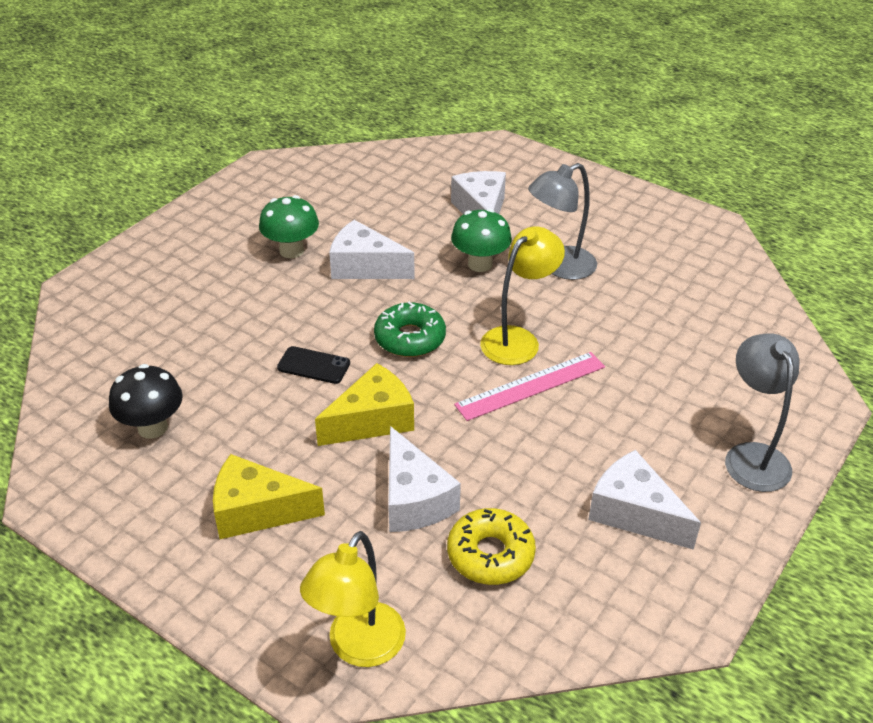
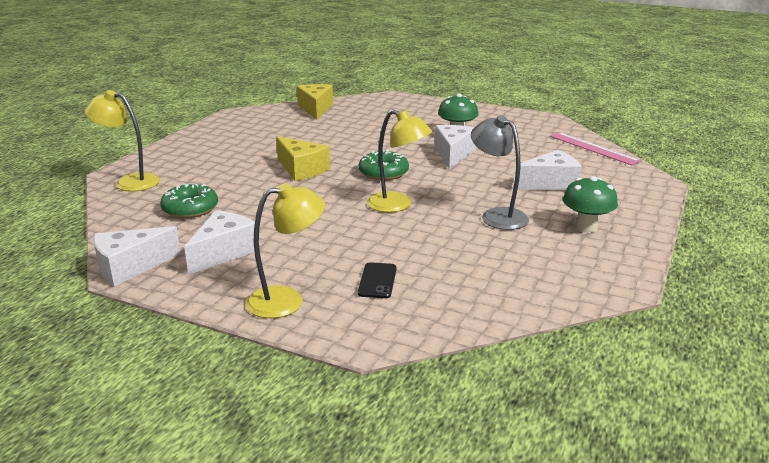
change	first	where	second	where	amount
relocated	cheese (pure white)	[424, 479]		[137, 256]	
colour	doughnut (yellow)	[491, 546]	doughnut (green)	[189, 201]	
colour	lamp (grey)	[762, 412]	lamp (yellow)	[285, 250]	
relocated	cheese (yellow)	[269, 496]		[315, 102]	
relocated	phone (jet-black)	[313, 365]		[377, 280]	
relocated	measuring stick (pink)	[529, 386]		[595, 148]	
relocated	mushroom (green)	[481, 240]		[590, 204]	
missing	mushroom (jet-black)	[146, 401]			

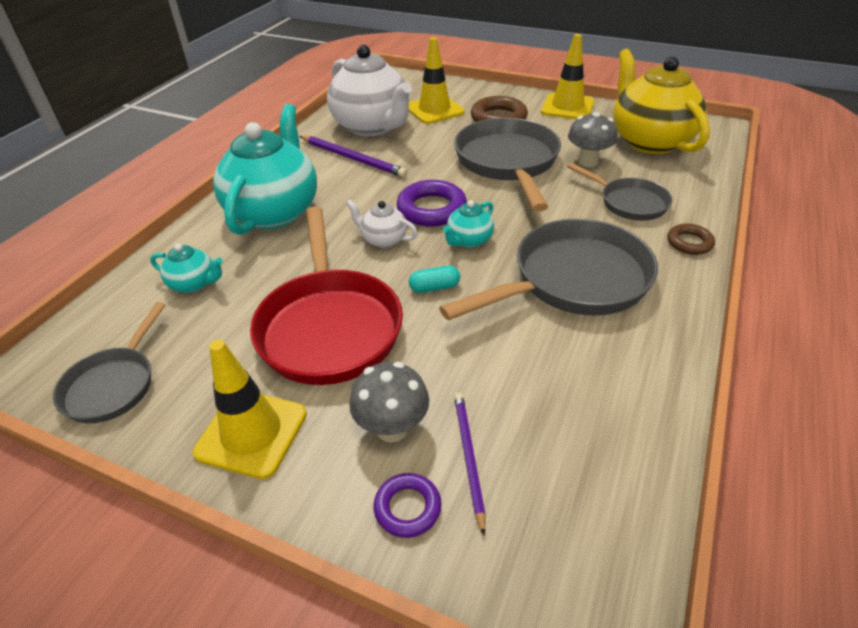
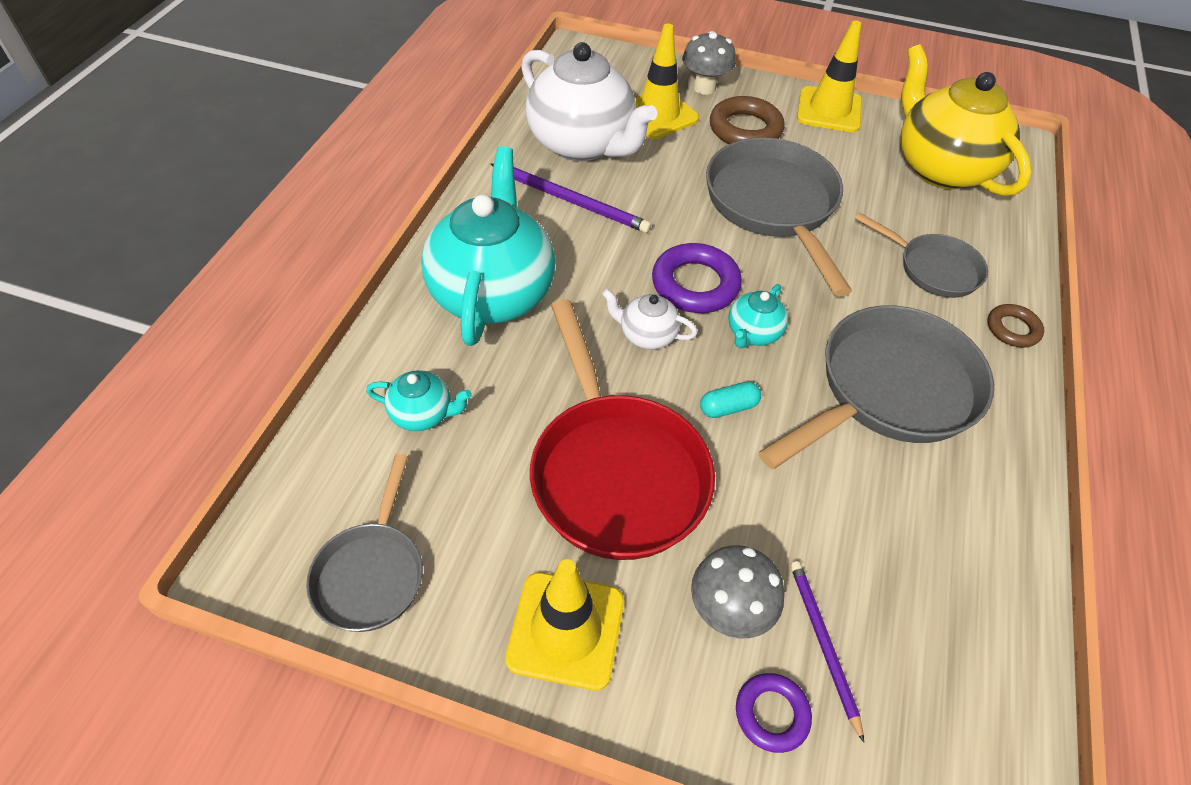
change	first	where	second	where	amount
relocated	mushroom (grey)	[593, 139]		[709, 63]	

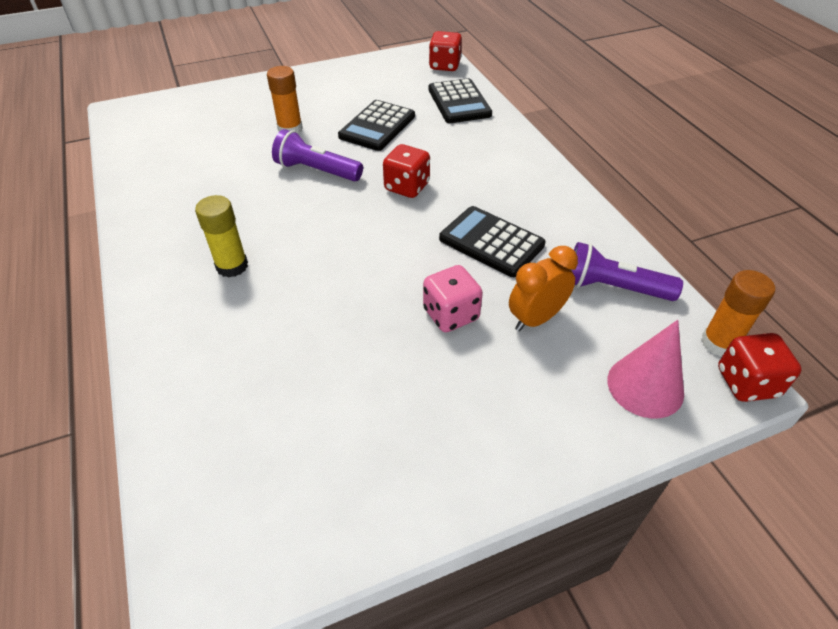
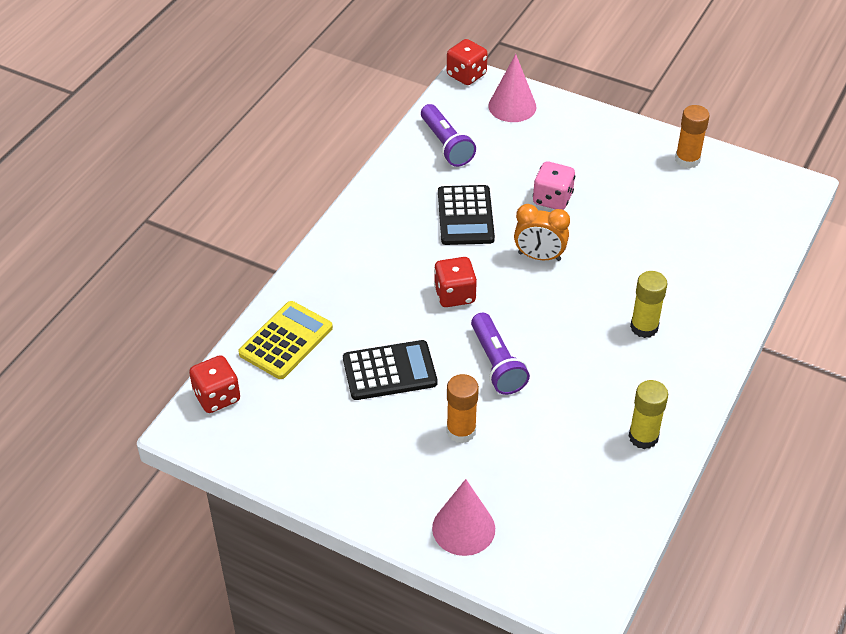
change	first	where	second	where	amount
colour	calculator (jet-black)	[460, 100]	calculator (yellow)	[285, 340]	
appeared			cone (pink)	[463, 517]	
relocated	clock (orange-coloured)	[543, 288]		[542, 232]	
appeared			glue (yellow)	[648, 414]	
relocated	glue (orange-coloured)	[738, 313]		[692, 137]	

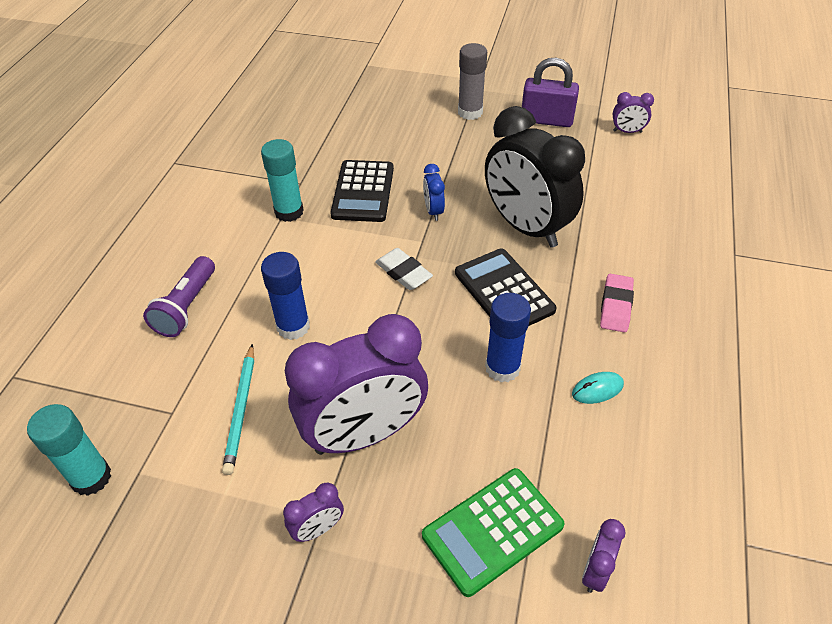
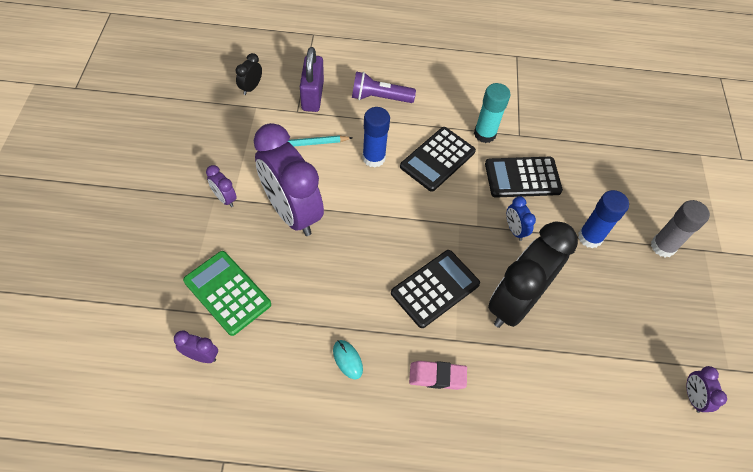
change	first	where	second	where	amount
exchanged	glue (turquoise)	[69, 450]	clock (jet-black)	[249, 74]	
relocated	small lock (violet)	[550, 92]		[312, 79]	
appeared			calculator (jet-black)	[438, 159]	
spun	clock (blue)	[434, 192]		[521, 218]	90 degrees counterclockwise
relocated	glue (blue)	[508, 337]		[603, 219]	
missing	pencil eraser (pure white)	[404, 269]			

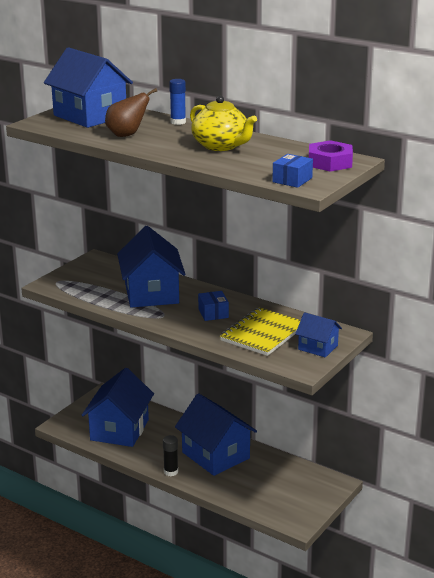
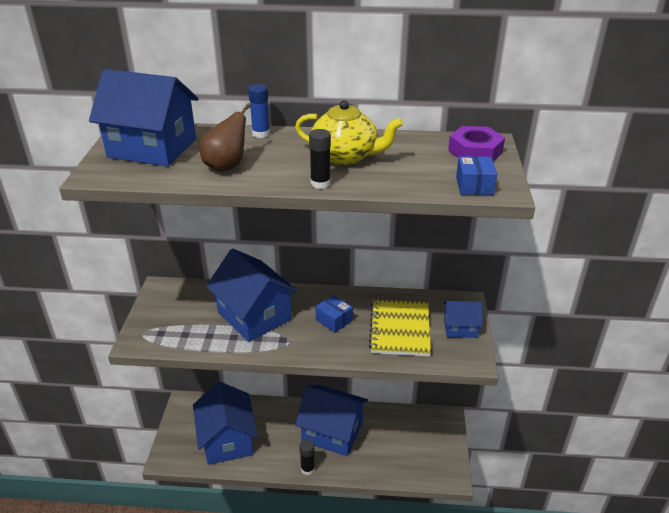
change	first	where	second	where	amount
appeared			glue (jet-black)	[320, 159]	

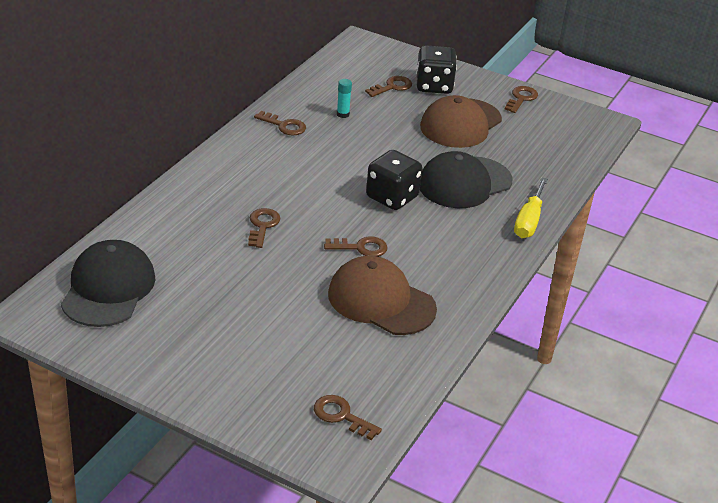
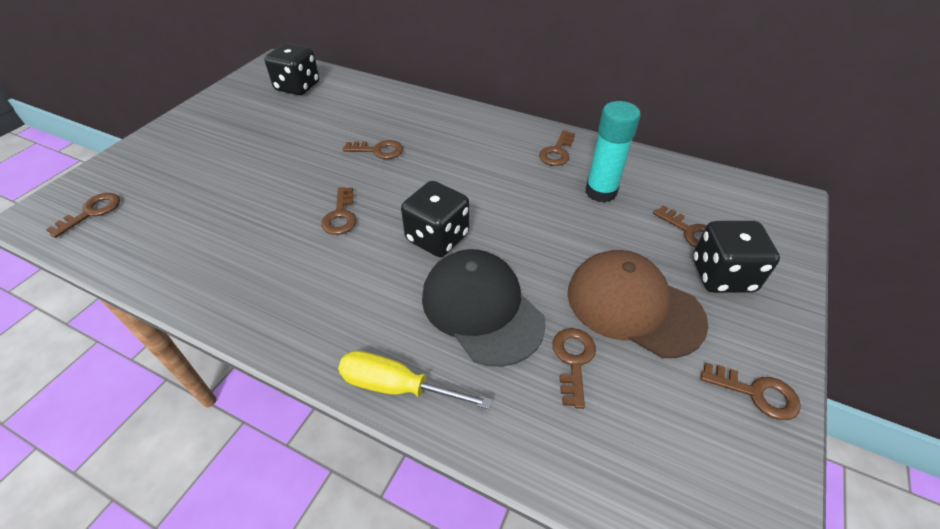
change	first	where	second	where	amount
exchanged	peaked cap (jet-black)	[108, 283]	die (jet-black)	[292, 69]	
appeared			latchkey (brown)	[574, 368]	
size	glue (turquoise)	[344, 98]		[613, 152]	x2.03
missing	peaked cap (brown)	[382, 295]			

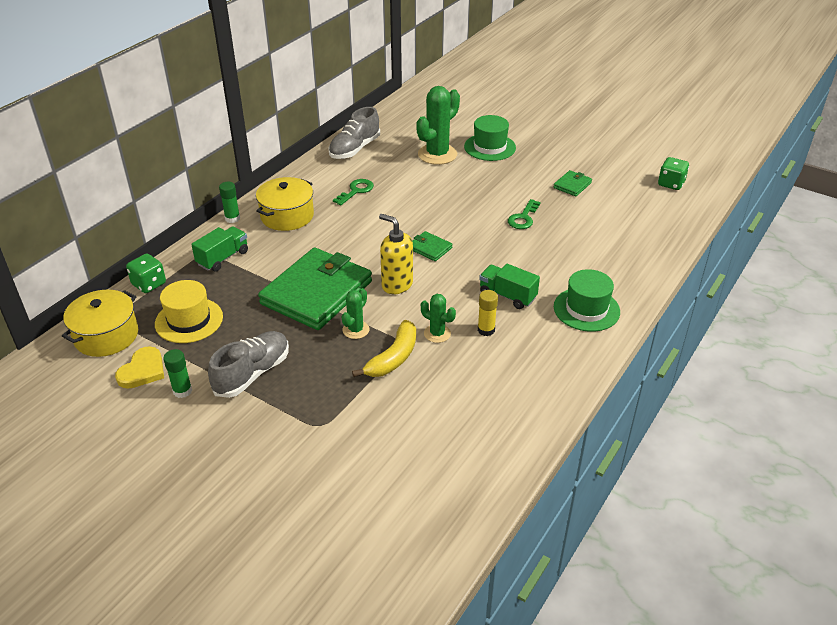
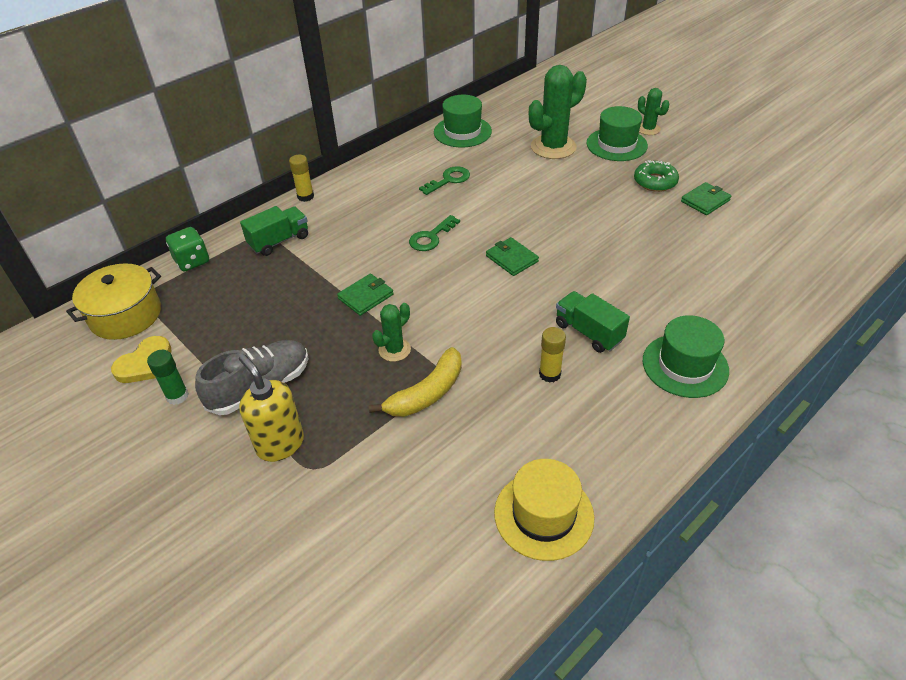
change	first	where	second	where	amount
relocated	soap pump (yellow)	[396, 254]		[271, 408]	
colour	glue (green)	[229, 202]	glue (yellow)	[301, 178]	
size	wallet (green)	[315, 289]		[365, 295]	x0.42
relocated	latchkey (green)	[524, 214]		[434, 233]	
exchanged	sneaker (grey)	[354, 133]	top hat (green)	[463, 121]	
relocated	top hat (yellow)	[189, 311]		[544, 510]	
appeared			doughnut (green)	[656, 176]	
relocated	cactus (green)	[438, 318]		[653, 111]	
missing	stockpot (yellow)	[285, 204]			
missing	die (green)	[673, 173]			

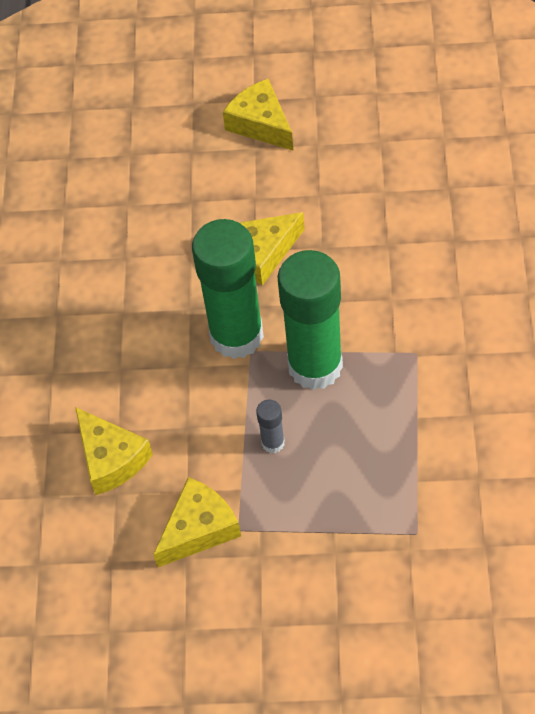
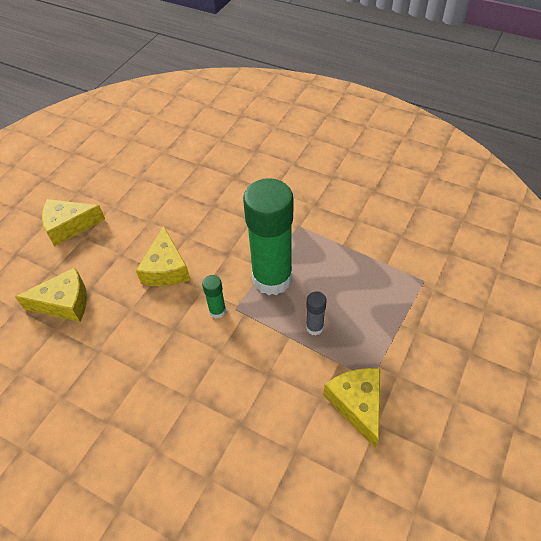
change	first	where	second	where	amount
relocated	cheese (yellow)	[114, 451]		[51, 295]	
size	glue (green)	[228, 289]		[214, 297]	x0.41

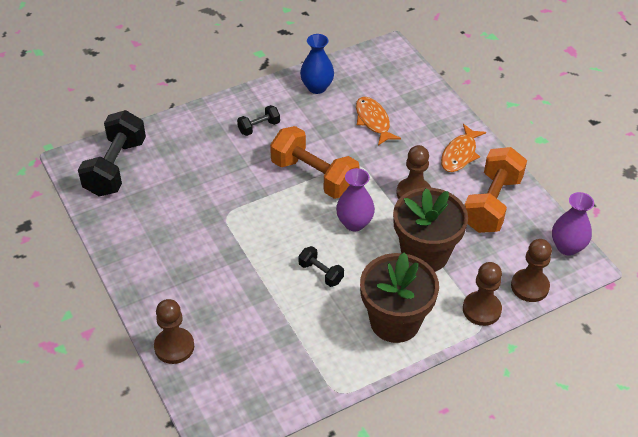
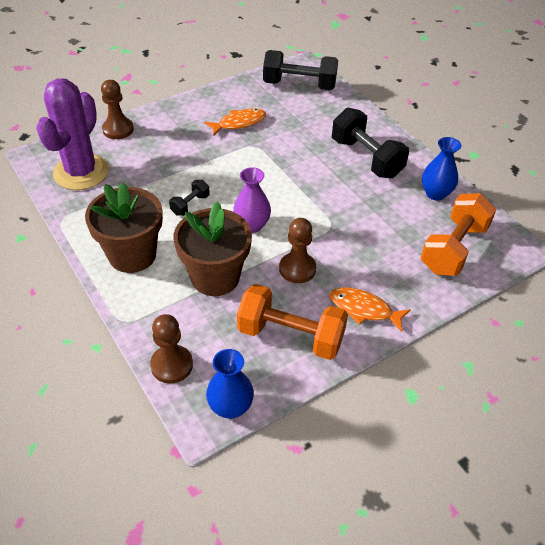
change	first	where	second	where	amount
appeared			cactus (violet)	[72, 134]	
relocated	toy fish (orange-coloured)	[378, 121]		[235, 122]	
colour	flower vase (violet)	[573, 224]	flower vase (blue)	[230, 384]	
size	dumbbell (jet-black)	[258, 120]		[370, 143]	x2.06
relocated	dumbbell (orange-coloured)	[315, 162]		[459, 234]	
missing	game pawn (brown)	[482, 294]			

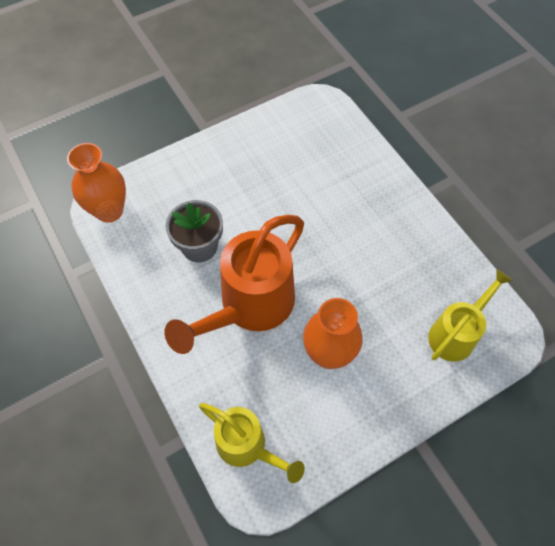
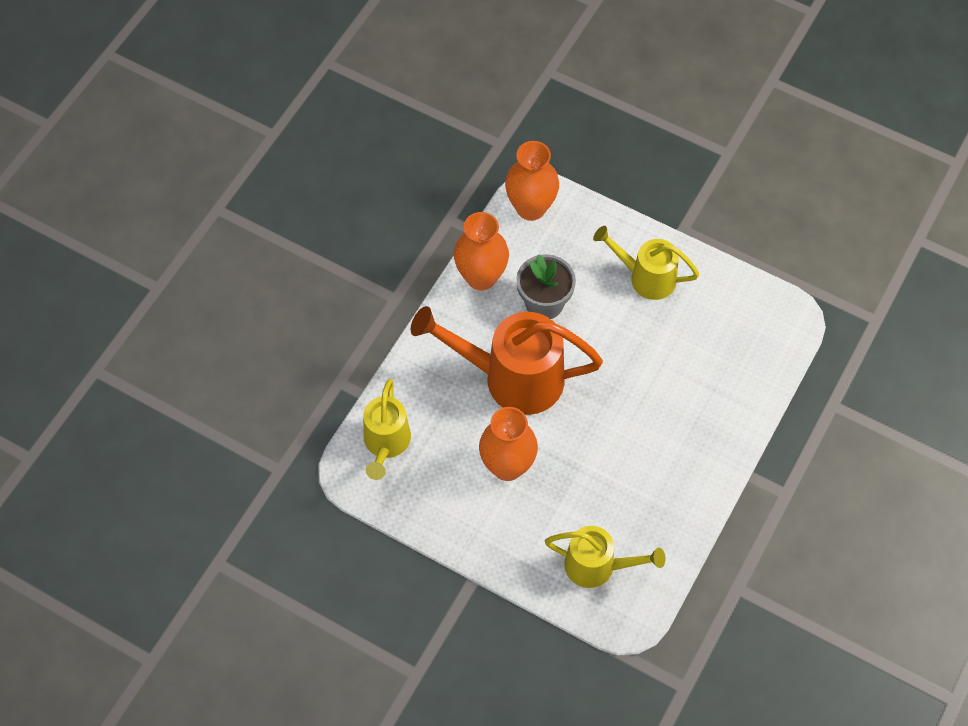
change	first	where	second	where	amount
appeared			flower vase (orange-coloured)	[481, 251]	
appeared			sprinkling can (yellow)	[646, 263]	

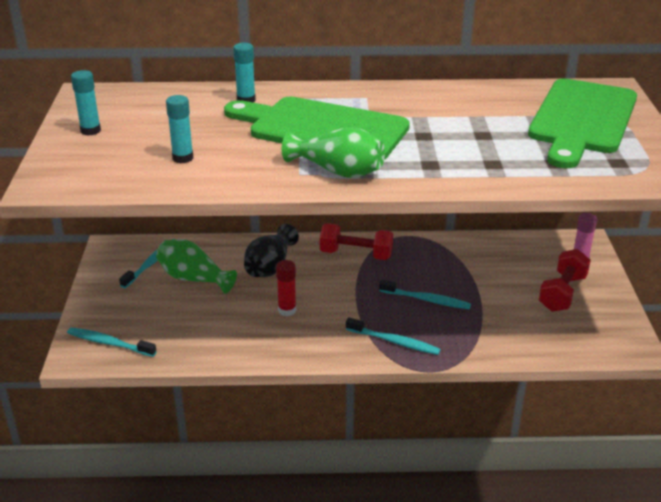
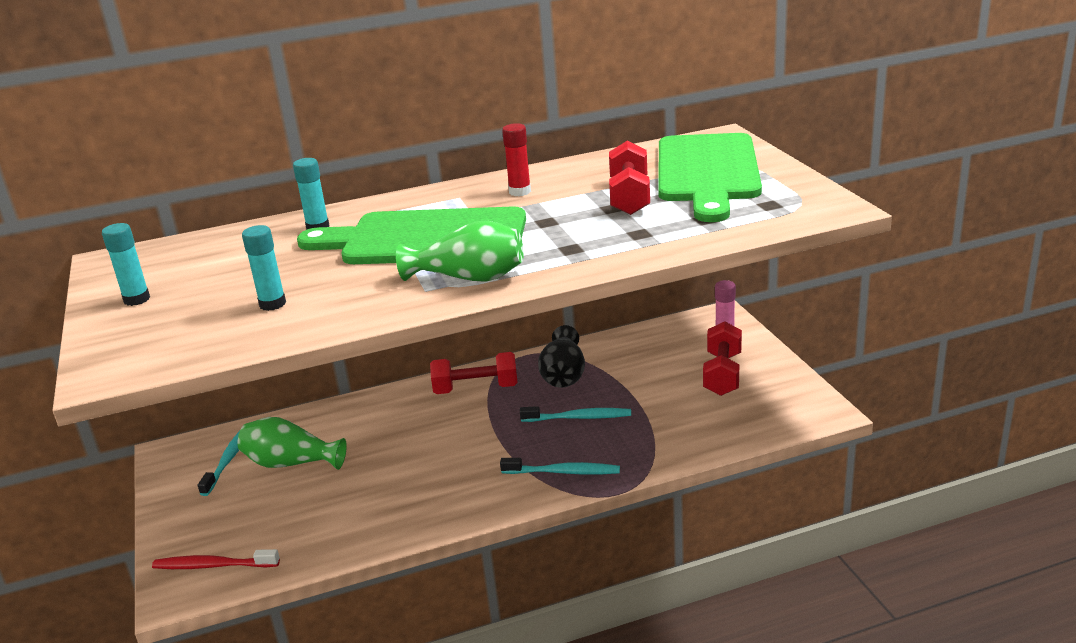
change	first	where	second	where	amount
colour	dental brush (turquoise)	[112, 342]	dental brush (scarlet)	[216, 559]	
relocated	glue (scarlet)	[286, 288]		[516, 159]	
relocated	flower vase (jet-black)	[271, 250]		[561, 356]	
appeared			dumbbell (scarlet)	[629, 178]	

